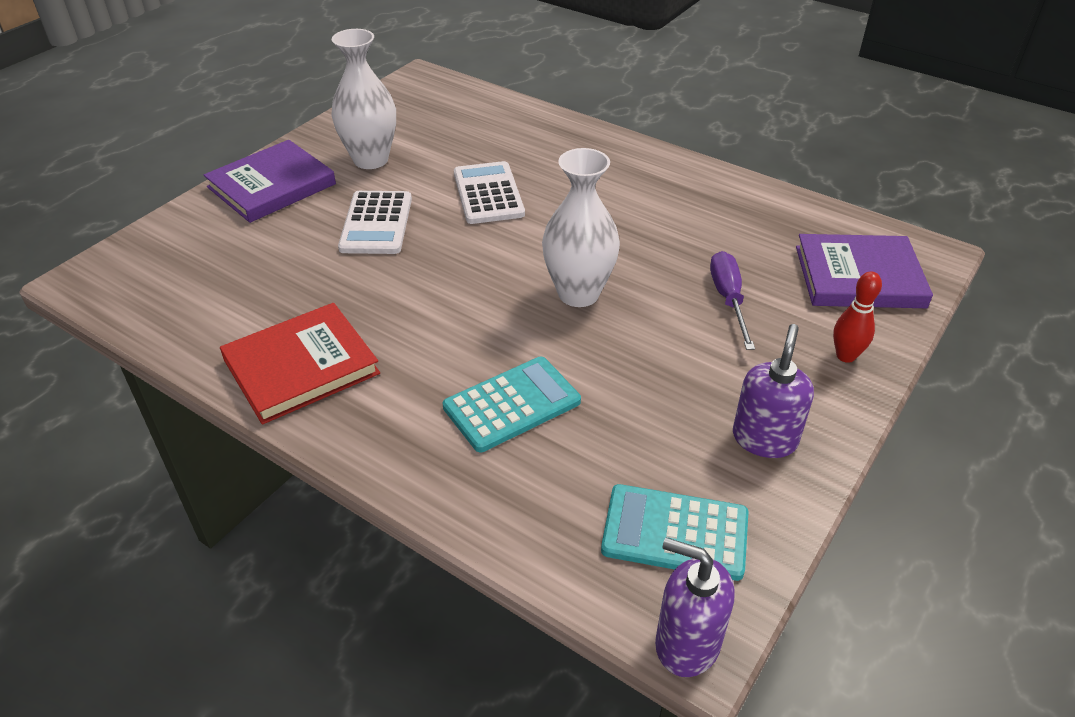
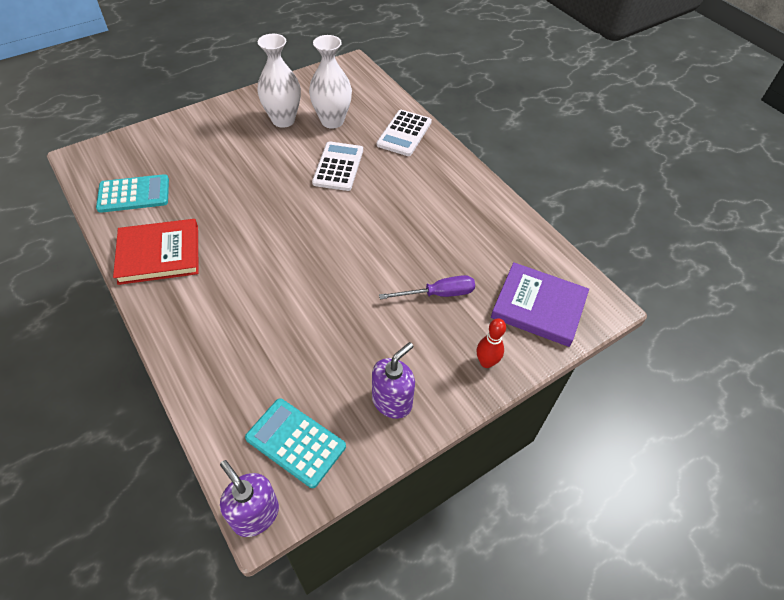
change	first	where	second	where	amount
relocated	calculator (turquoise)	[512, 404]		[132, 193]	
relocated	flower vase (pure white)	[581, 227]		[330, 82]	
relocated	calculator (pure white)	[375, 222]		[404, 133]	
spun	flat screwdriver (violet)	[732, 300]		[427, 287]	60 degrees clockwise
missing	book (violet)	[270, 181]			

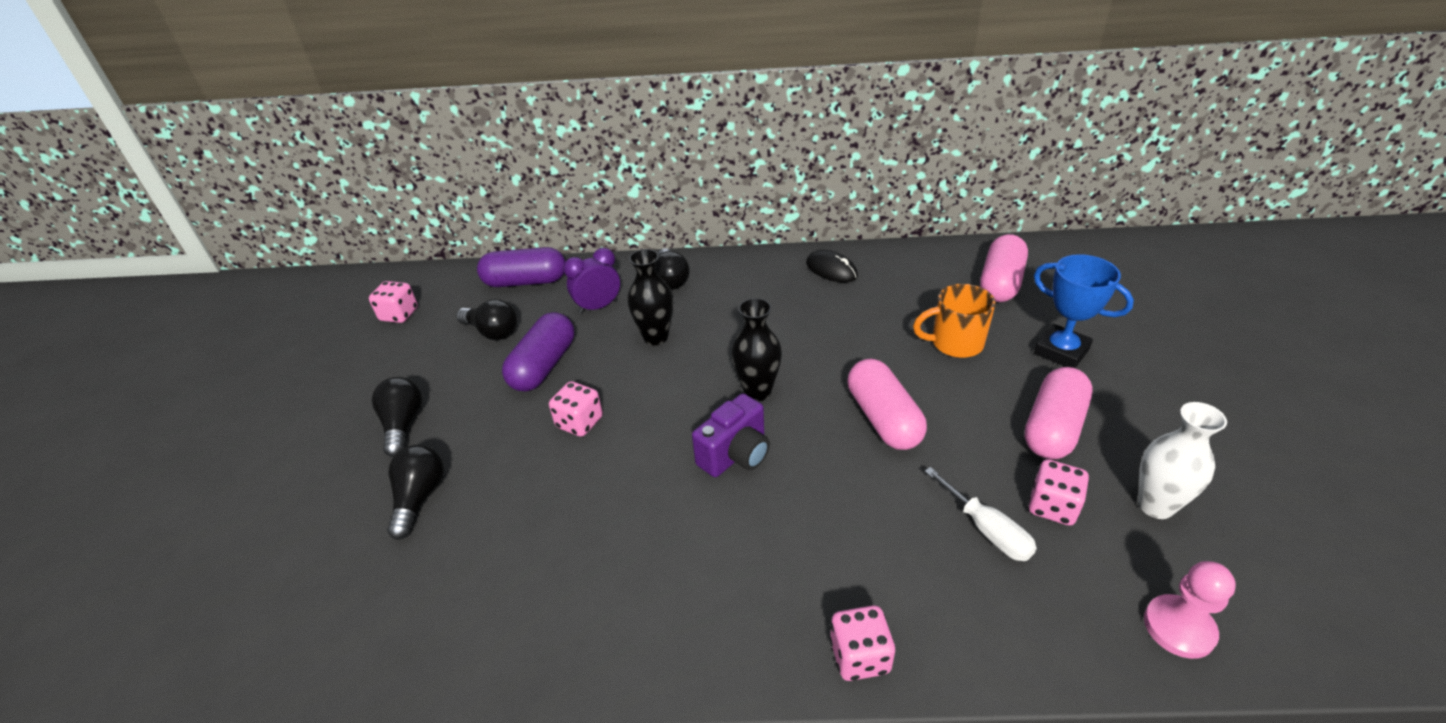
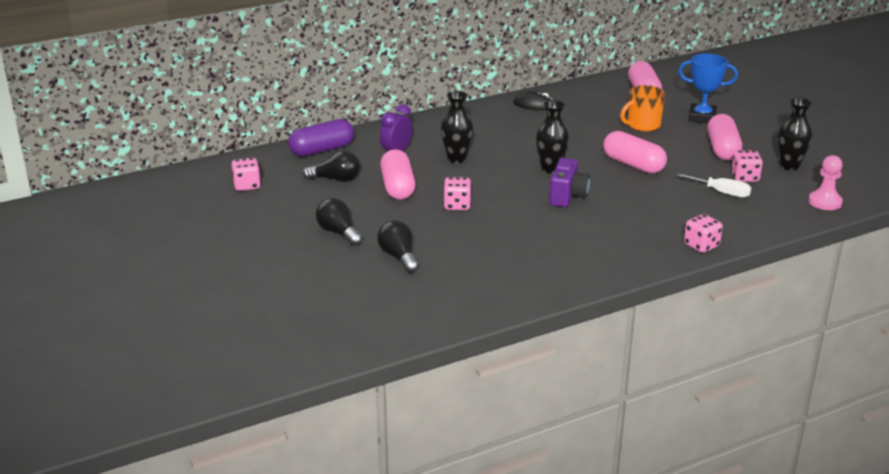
change	first	where	second	where	amount
colour	capsule (violet)	[538, 351]	capsule (pink)	[398, 174]	
colour	flower vase (pure white)	[1182, 460]	flower vase (jet-black)	[795, 134]	
missing	lightbulb (jet-black)	[672, 269]			

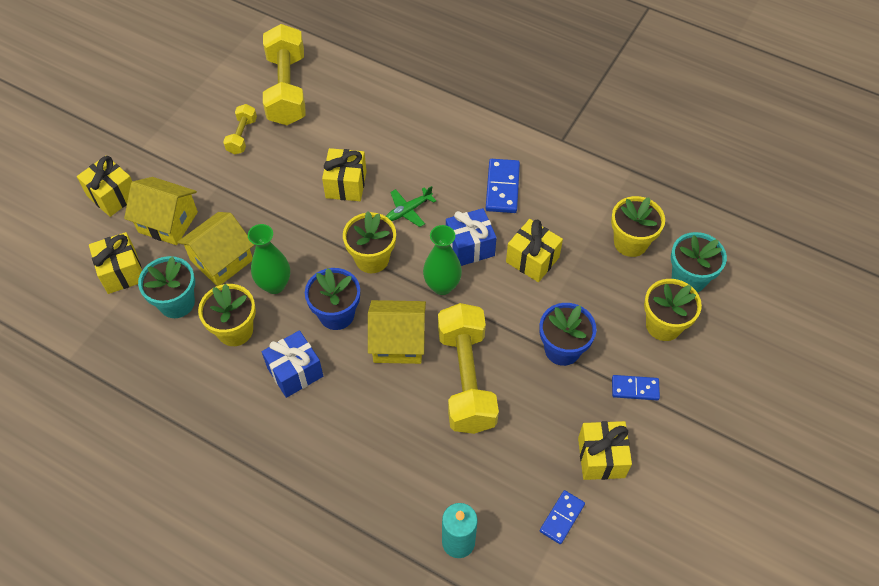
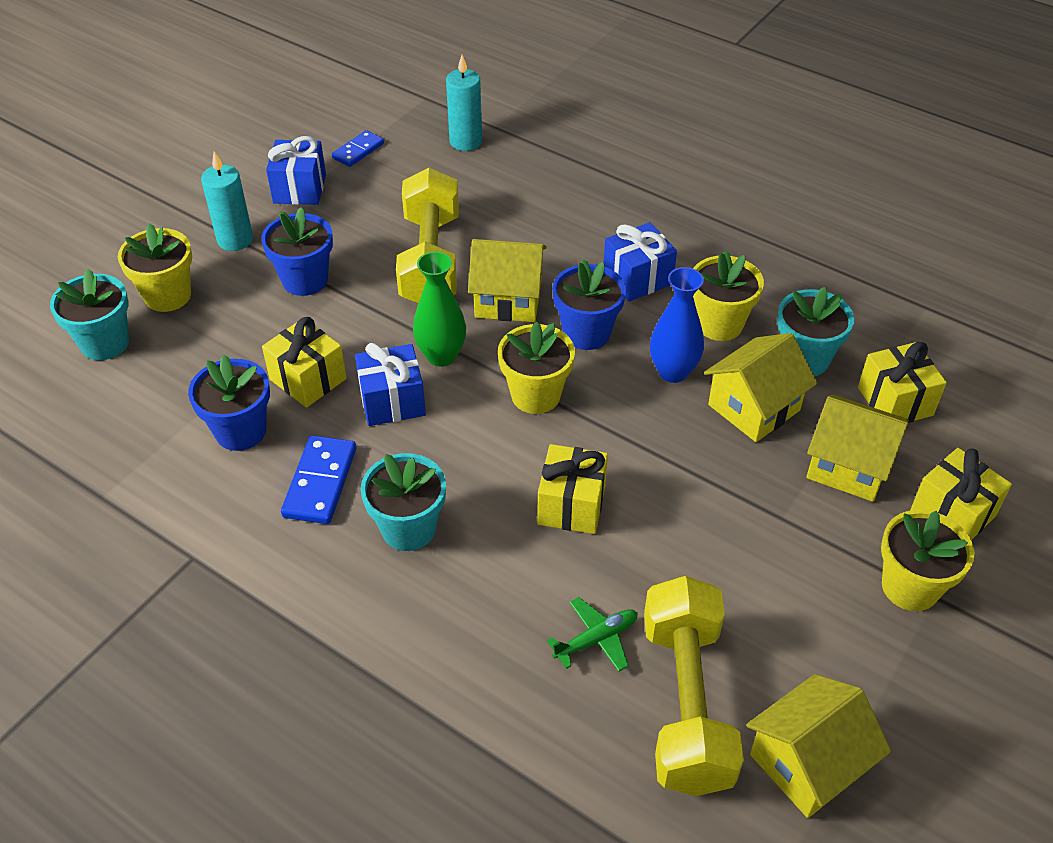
change	first	where	second	where	amount
appeared			plant pot (blue)	[229, 403]	
exchanged	domino piece (blue)	[636, 387]	pillar candle (turquoise)	[227, 201]	
colour	gift (yellow)	[605, 450]	gift (blue)	[296, 170]	
appeared			plant pot (turquoise)	[403, 502]	
relocated	plane (green)	[411, 206]		[592, 634]	
colour	flower vase (green)	[269, 259]	flower vase (blue)	[677, 325]	
appeared			cottage (yellow)	[818, 746]	
relocated	plant pot (yellow)	[638, 226]		[928, 560]	
missing	dumbbell (yellow)	[240, 129]			

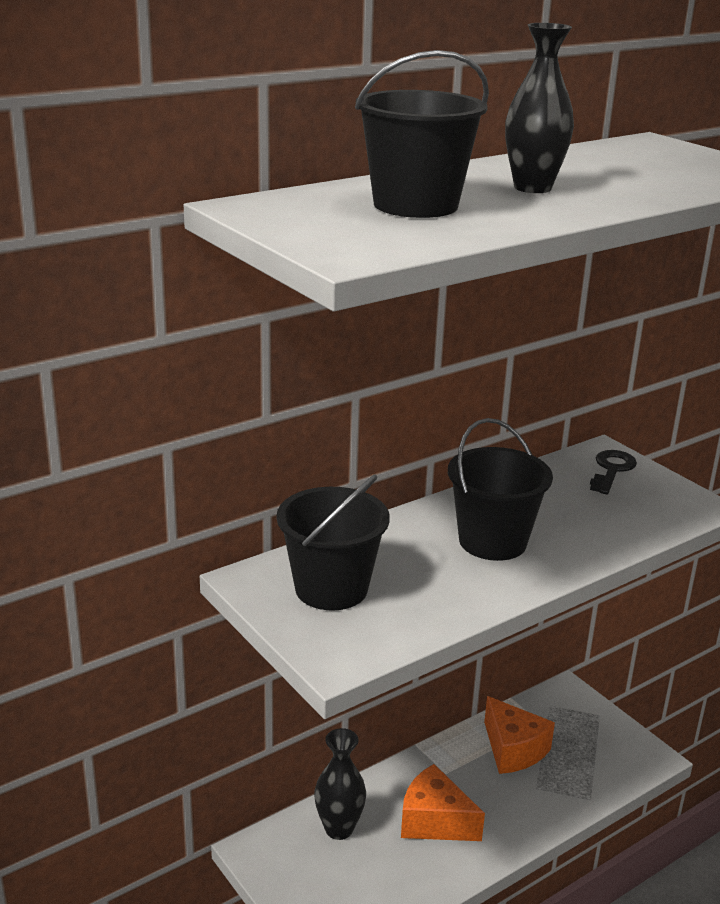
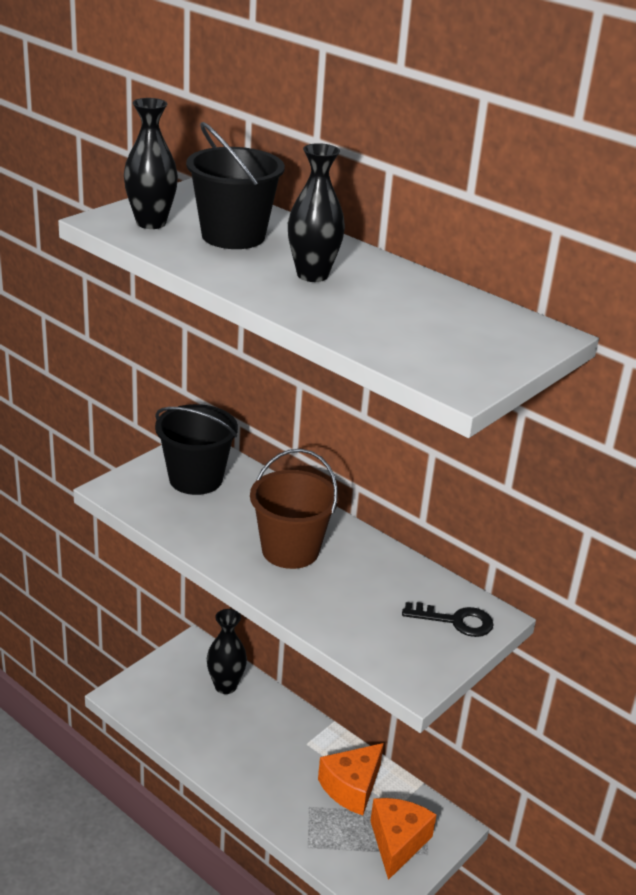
change	first	where	second	where	amount
appeared			flower vase (jet-black)	[151, 163]	
colour	bucket (jet-black)	[500, 489]	bucket (brown)	[294, 509]	
relocated	cheese (orange-coloured)	[443, 802]		[403, 839]	

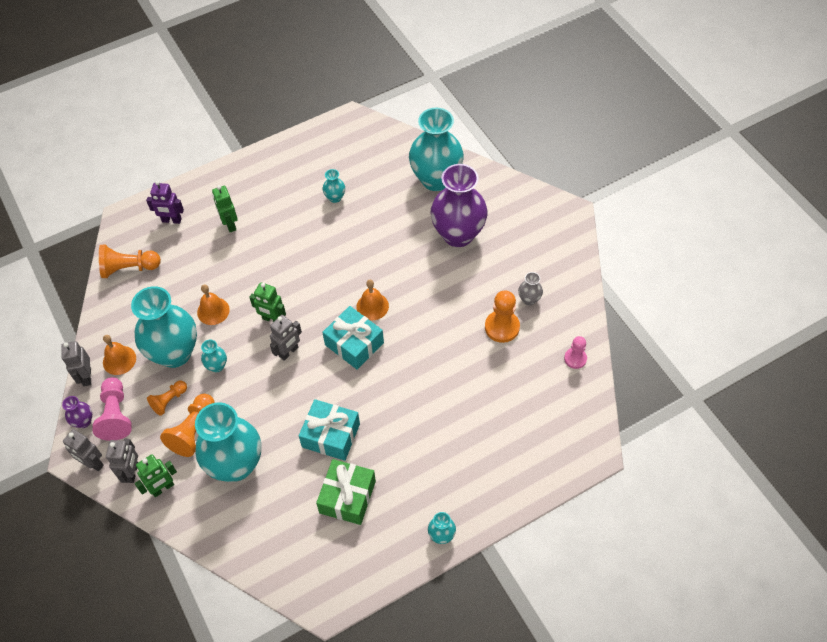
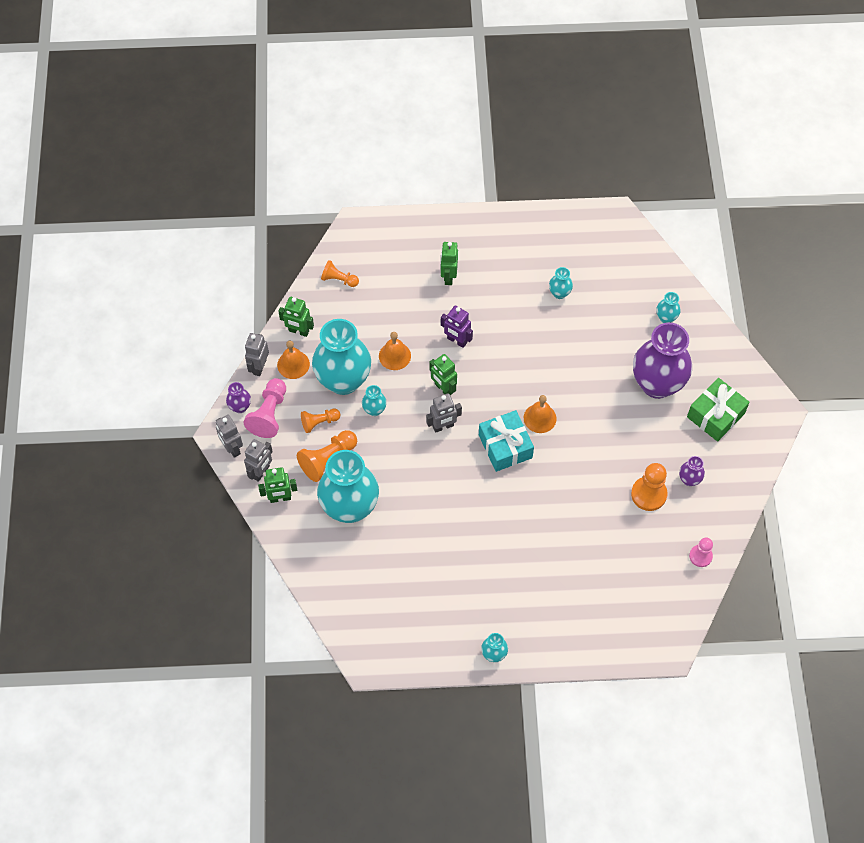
change	first	where	second	where	amount
appeared			robot figure (green)	[296, 317]	
size	game pawn (orange-coloured)	[130, 261]		[340, 273]	x0.63
relocated	robot figure (violet)	[165, 202]		[457, 326]	
size	flower vase (turquoise)	[436, 149]		[668, 307]	x0.42
colour	flower vase (grey)	[530, 289]	flower vase (violet)	[692, 471]	
relocated	gift (green)	[346, 492]		[718, 410]	
missing	gift (turquoise)	[329, 430]			

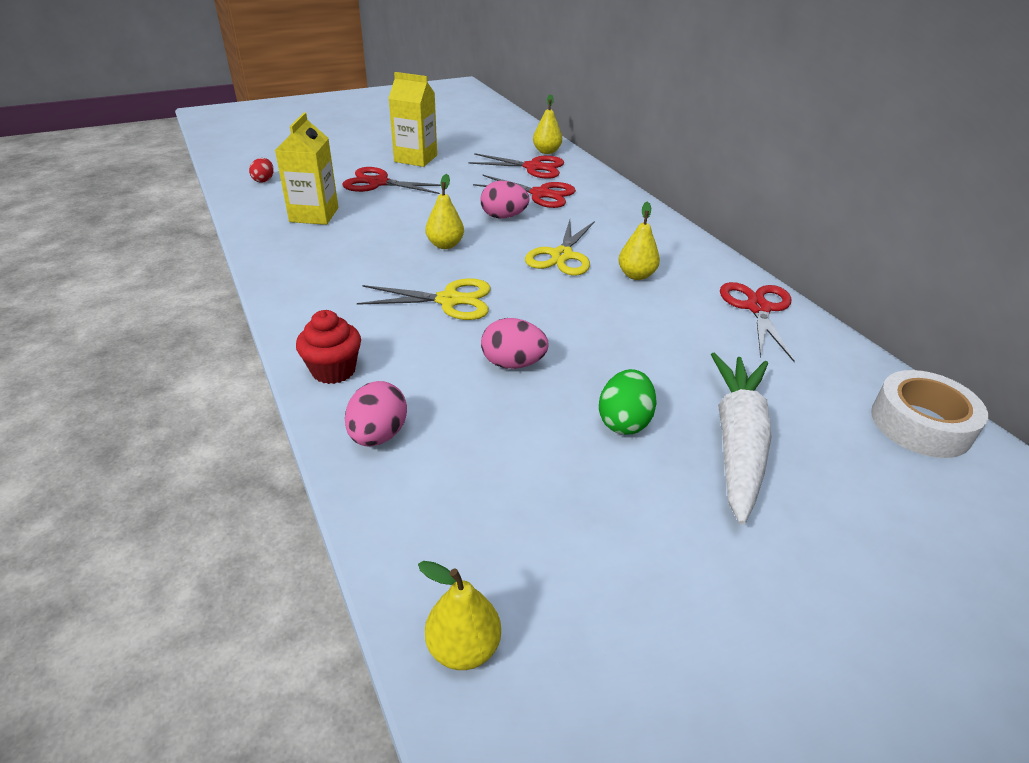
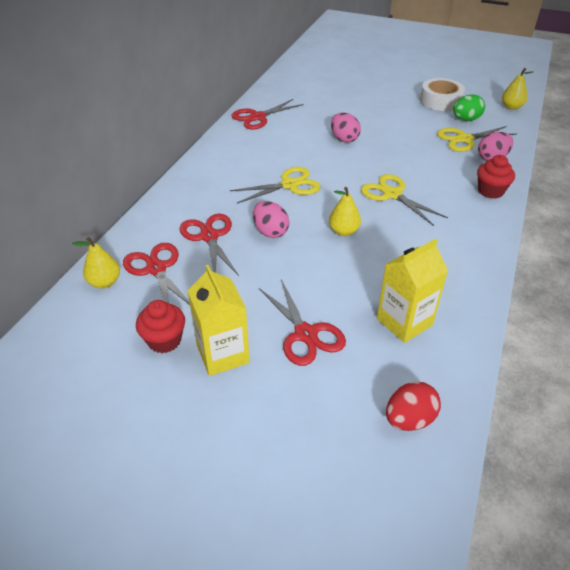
change	first	where	second	where	amount
appeared			muffin (scarlet)	[160, 326]	
relocated	egg shape (pink)	[515, 343]		[346, 127]	
size	egg shape (scarlet)	[261, 170]		[413, 406]	x1.55
relocated	roll of tape (pure white)	[929, 414]		[442, 94]	
appeared			pair of scissors (yellow)	[477, 139]	
relocated	egg shape (green)	[627, 402]		[469, 107]	
missing	pear fruit (yellow)	[639, 241]			
missing	root vegetable (pure white)	[741, 439]			

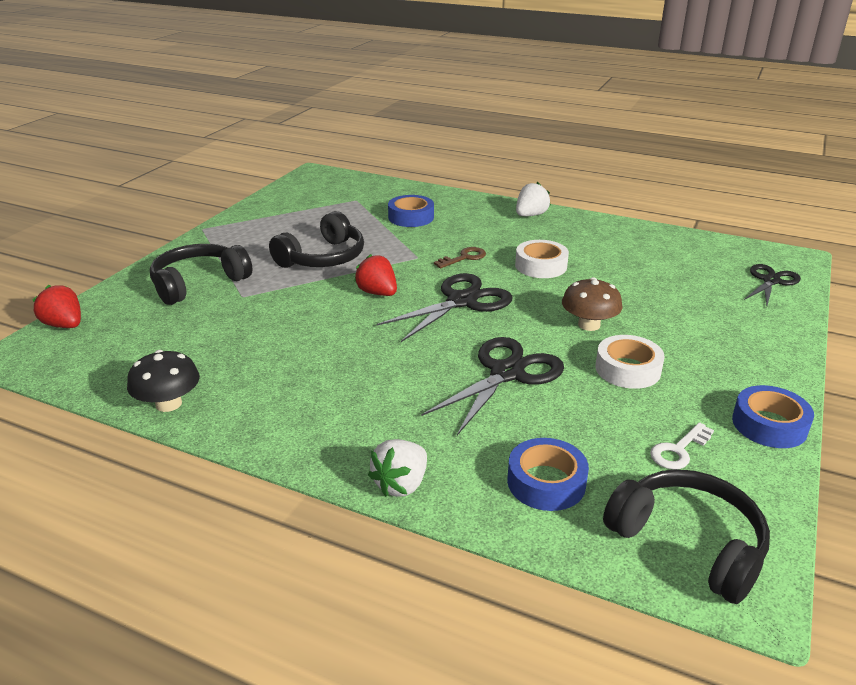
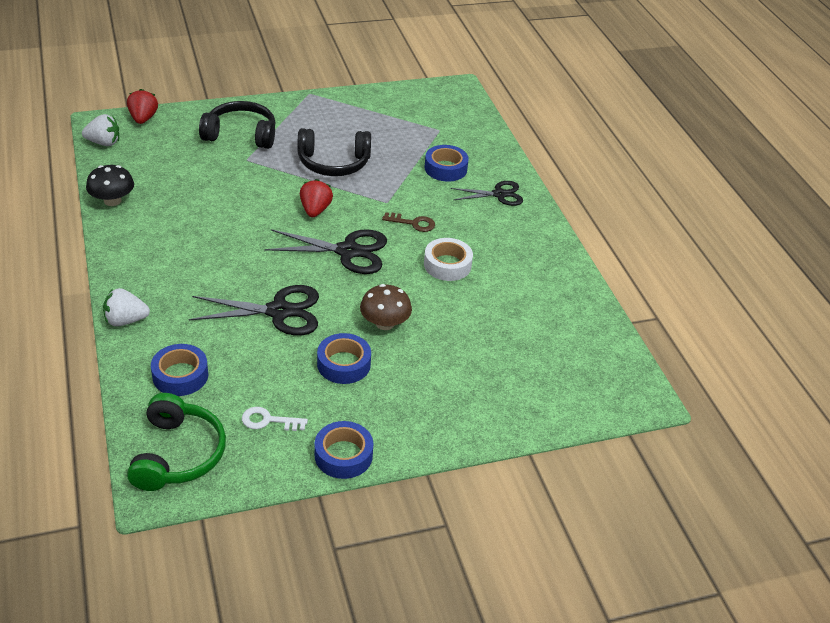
change	first	where	second	where	amount
relocated	toy strawberry (pure white)	[533, 199]		[100, 130]	
colour	over-ear headphones (jet-black)	[686, 536]	over-ear headphones (green)	[176, 442]	
colour	roll of tape (pure white)	[630, 362]	roll of tape (blue)	[344, 358]	
relocated	pair of scissors (jet-black)	[772, 285]		[487, 193]	

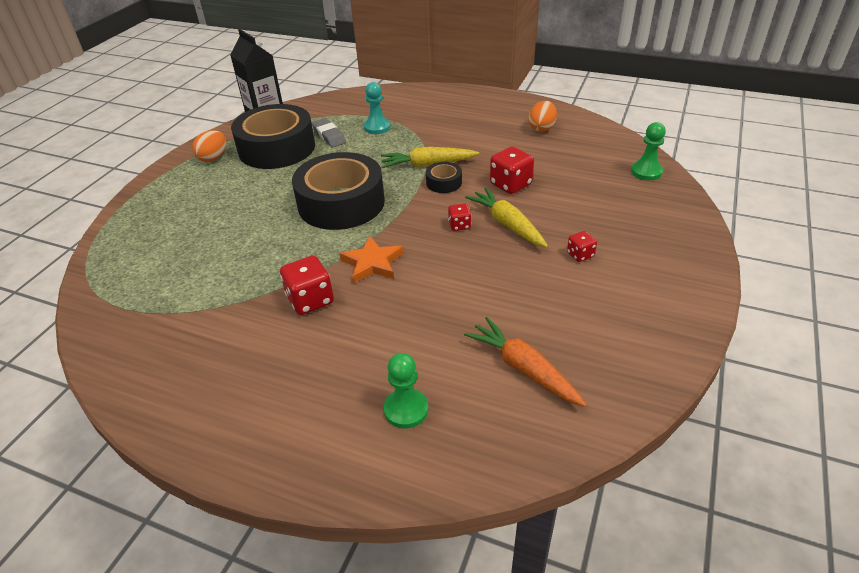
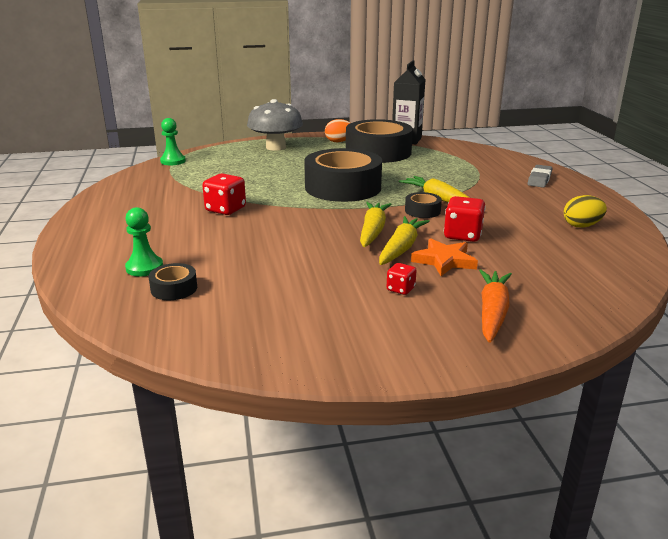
change	first	where	second	where	amount
appeared			roll of tape (jet-black)	[173, 281]	
relocated	game pawn (green)	[648, 151]		[173, 141]	
appeared			mushroom (grey)	[275, 125]	
exchanged	die (scarlet)	[459, 217]	root vegetable (yellow)	[375, 224]	
relocated	star (orange-coloured)	[371, 260]		[444, 257]	
relocated	root vegetable (orange-coloured)	[525, 362]		[495, 306]	
relocated	pencil eraser (grey)	[329, 132]		[540, 176]	
colour	egg shape (orange-coloured)	[543, 116]	egg shape (yellow)	[585, 211]	
missing	game pawn (turquoise)	[377, 108]			

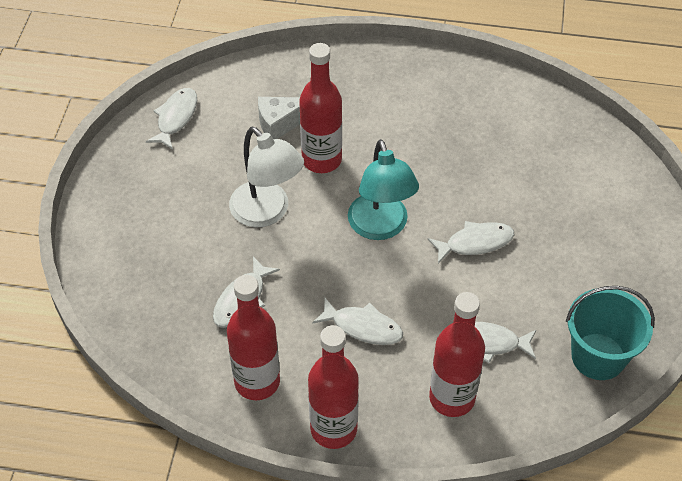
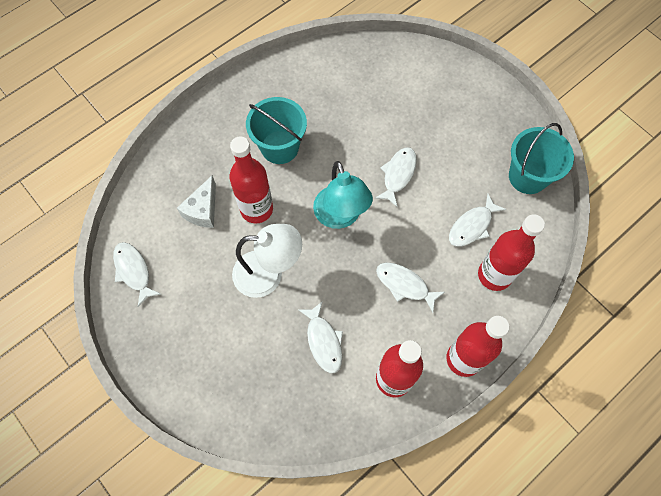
change	first	where	second	where	amount
appeared			bucket (turquoise)	[276, 130]	
spun	lamp (turquoise)	[383, 189]		[343, 195]	45 degrees clockwise
spun	toy fish (pure white)	[357, 321]		[410, 288]	120 degrees counterclockwise

